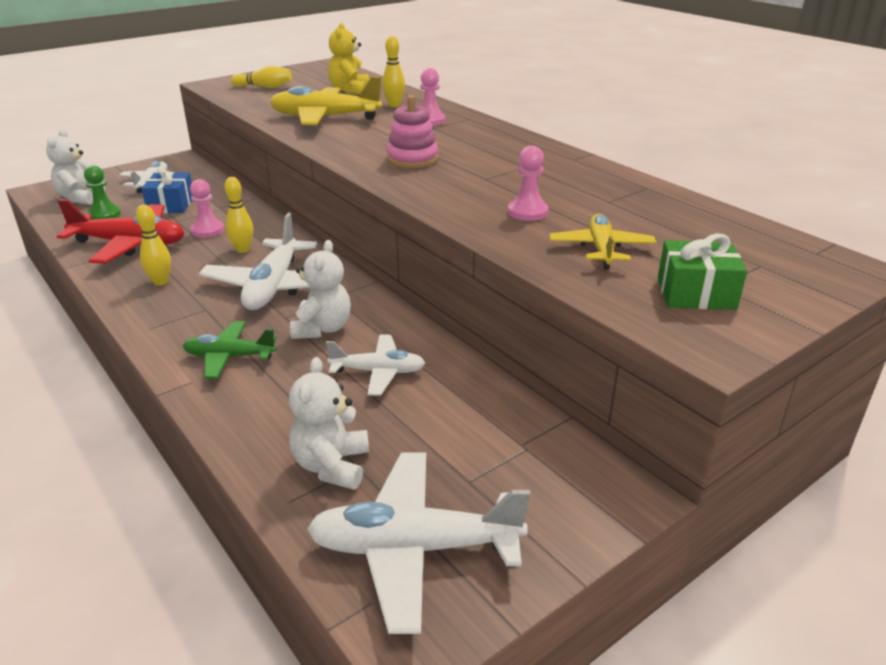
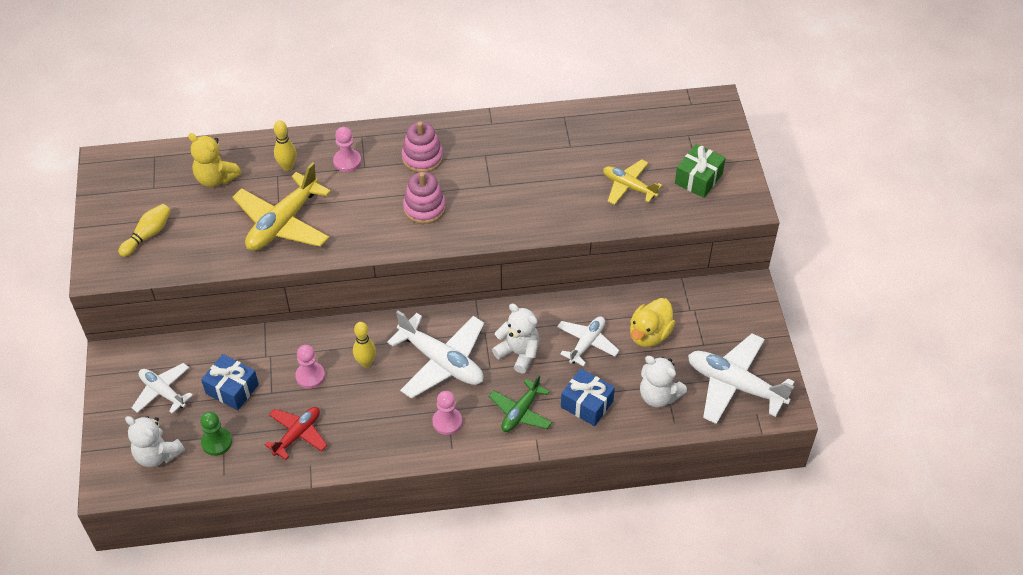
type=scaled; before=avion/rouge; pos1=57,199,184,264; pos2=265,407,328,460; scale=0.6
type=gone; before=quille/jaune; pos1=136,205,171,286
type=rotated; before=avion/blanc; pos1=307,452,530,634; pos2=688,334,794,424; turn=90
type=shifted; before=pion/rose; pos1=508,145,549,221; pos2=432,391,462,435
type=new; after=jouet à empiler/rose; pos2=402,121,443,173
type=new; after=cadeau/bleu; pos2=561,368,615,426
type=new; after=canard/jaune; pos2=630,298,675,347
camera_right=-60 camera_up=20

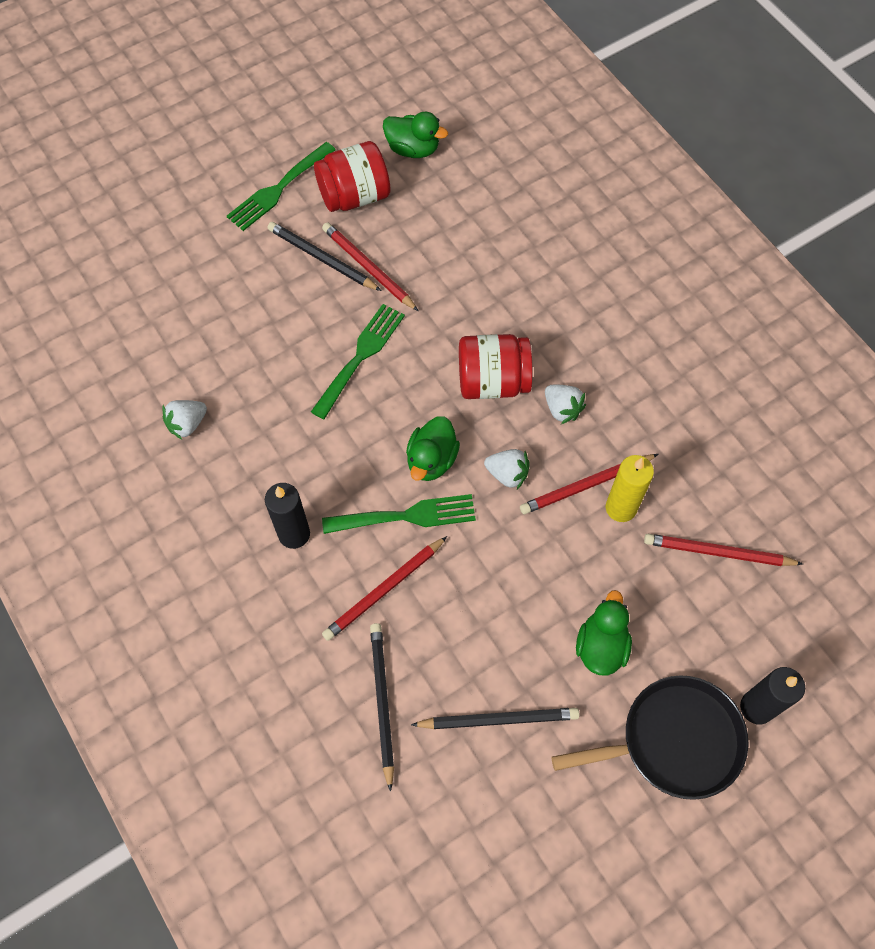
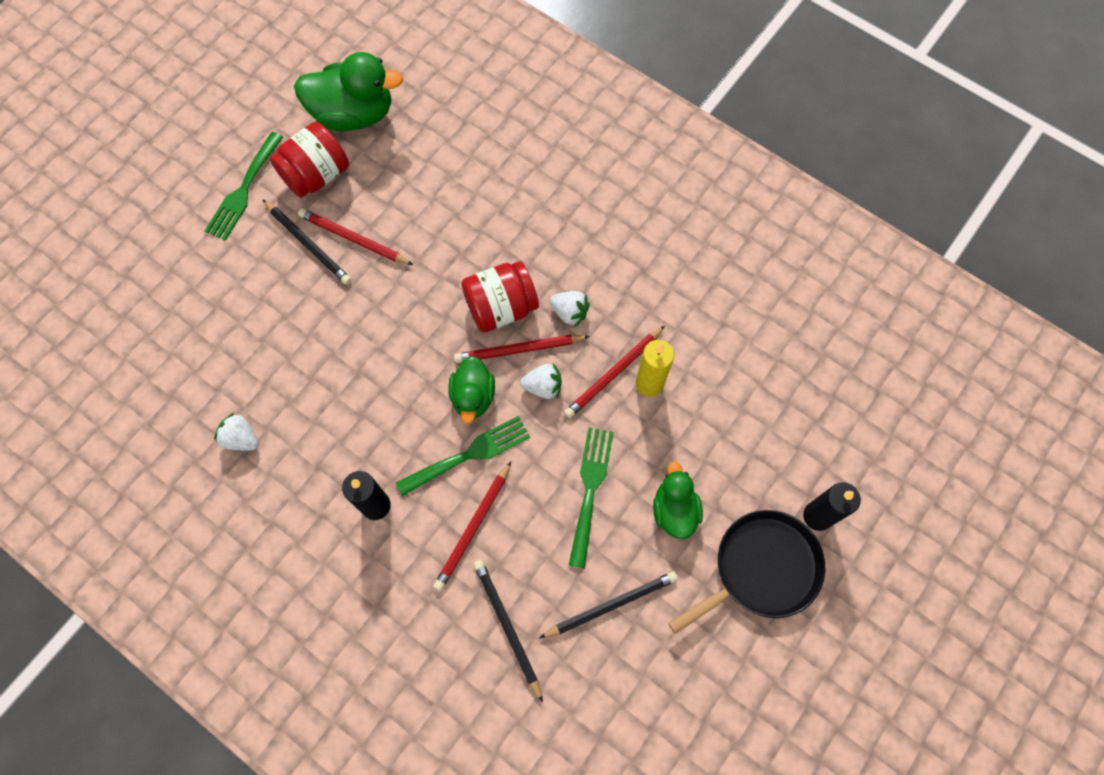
type=rotated; before=fraise/blanc; pos1=162,400,207,440; pos2=214,413,258,451; turn=90
type=rotated; before=crayon/noir; pos1=267,222,382,291; pos2=262,199,351,285; turn=-150
type=shifted; before=fourchette/vert; pos1=311,304,405,419; pos2=569,427,613,568
type=scaled; before=canard/vert; pos1=383,112,448,158; pos2=294,52,403,131; scale=1.66
type=shifted; before=crayon/rouge; pos1=644,534,803,566; pos2=454,335,590,363
camera_right=-20 camera_up=5

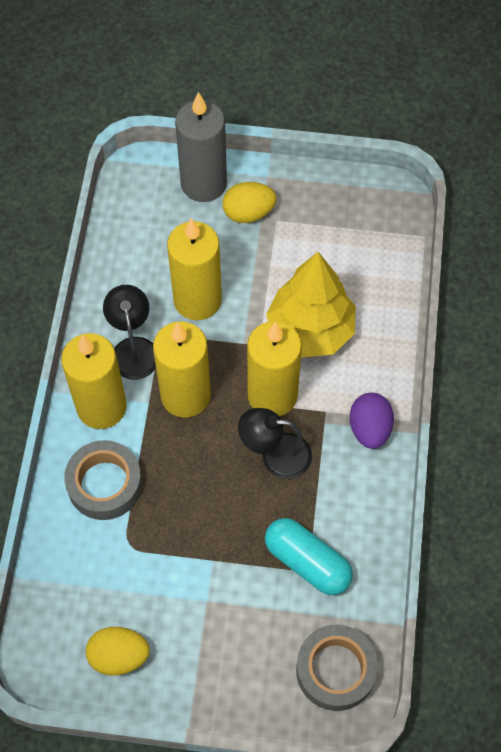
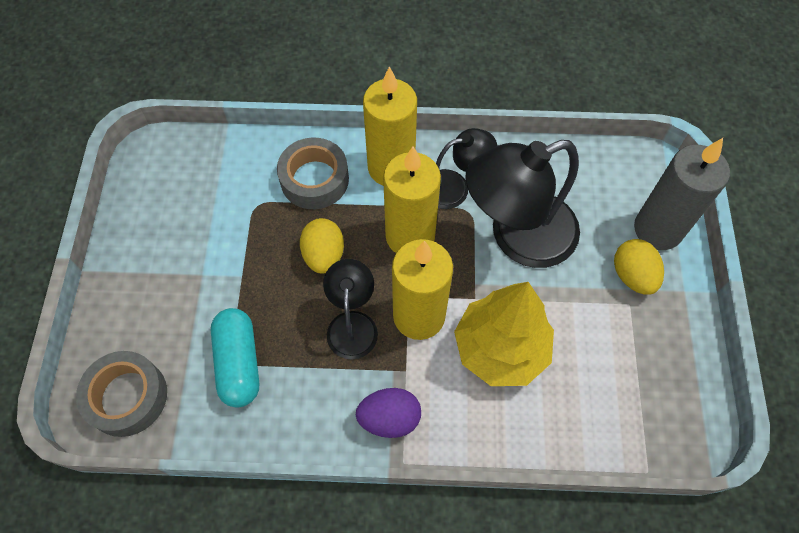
type=shifted; before=œuf/jaune; pos1=86,627,150,676; pos2=300,218,344,274
type=swapped; before=bougie/jaune; after=lampe/noir; pos1=167,218,222,320; pos2=465,140,580,268
type=rotated; before=gélule/turquoise; pos1=265,518,353,595; pos2=211,308,259,408; turn=-45
camera_right=85 camera_up=0

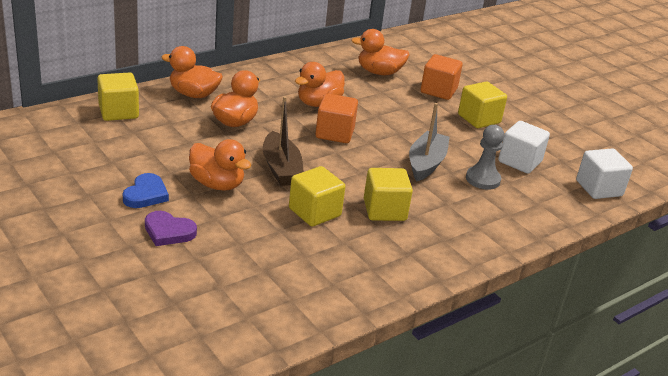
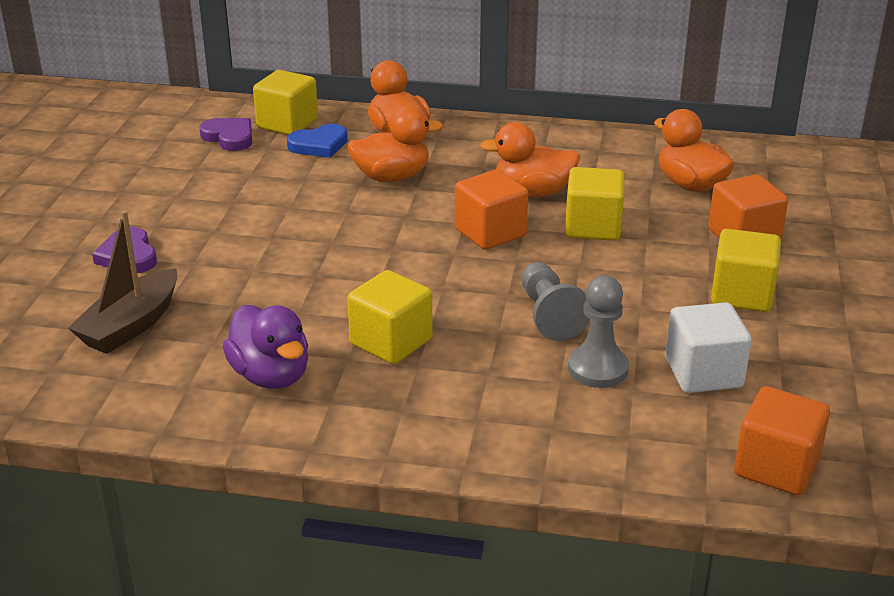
type=shifted; before=cœur/bleu; pos1=123,173,169,208; pos2=287,124,347,158
type=gone; before=canard/orange; pos1=189,139,251,191
type=shifted; before=bateau/marron; pos1=263,96,304,186; pos2=68,211,177,354
type=shifted; before=cube/jaune; pos1=289,166,345,226; pos2=565,167,625,241
type=swapped; before=bateau/gris; after=pion/gris; pos1=409,103,449,181; pos2=522,262,590,341
type=repainted; before=cube/blanc; after=cube/orange; pos1=576,148,633,199; pos2=734,386,830,496
type=new; after=cœur/violet; pos2=199,118,252,151
type=new; after=canard/violet; pos2=223,305,308,389
camera_right=50 camera_up=0

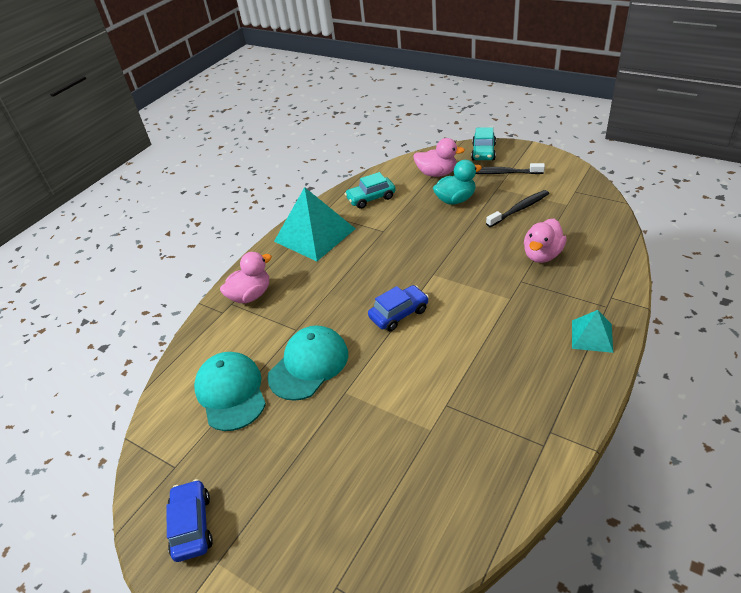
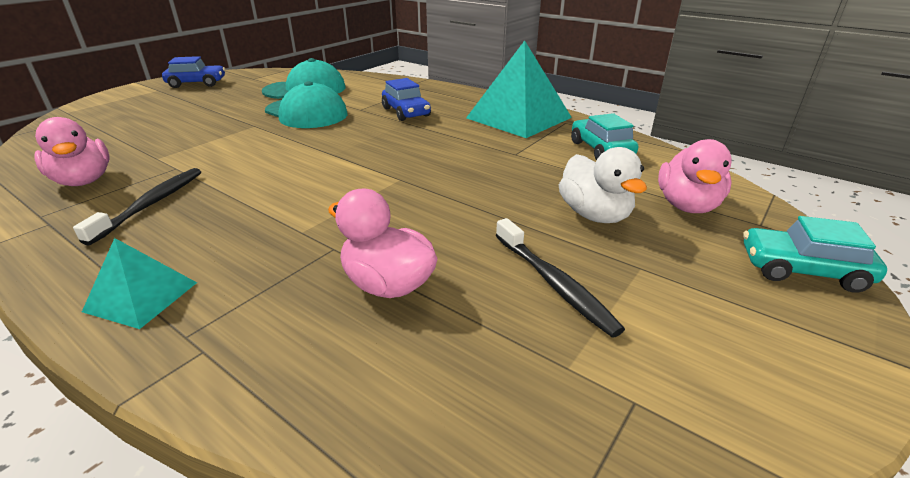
type=shifted; before=canard/rose; pos1=220,252,272,303; pos2=34,117,110,186
type=shifted; before=voiture/bleu; pos1=368,285,429,331; pos2=382,78,431,121
type=repainted; before=canard/turquoise; after=canard/blanc; pos1=433,160,482,205; pos2=559,147,647,223
type=shifted; before=brosse à dents/noir; pos1=476,163,545,174; pos2=73,168,201,246
camera_right=90 camera_up=-10

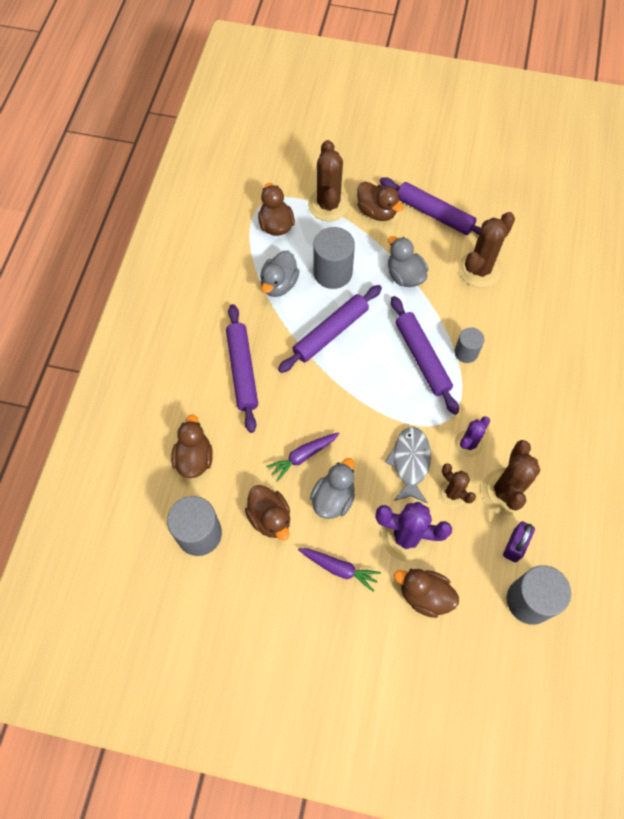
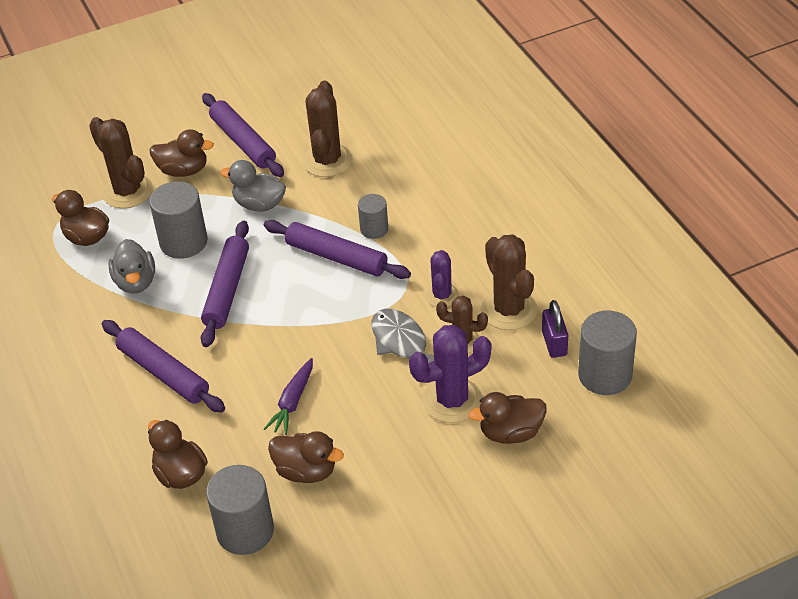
type=gone; before=carotte/violet; pos1=298,548,381,592
type=gone; before=canard/gris; pos1=310,458,355,519
type=rotated; before=rouleau à pâtisserie/violet; pos1=380,177,481,235; pos2=202,93,284,177; turn=60
camera_right=-35 camera_up=-20

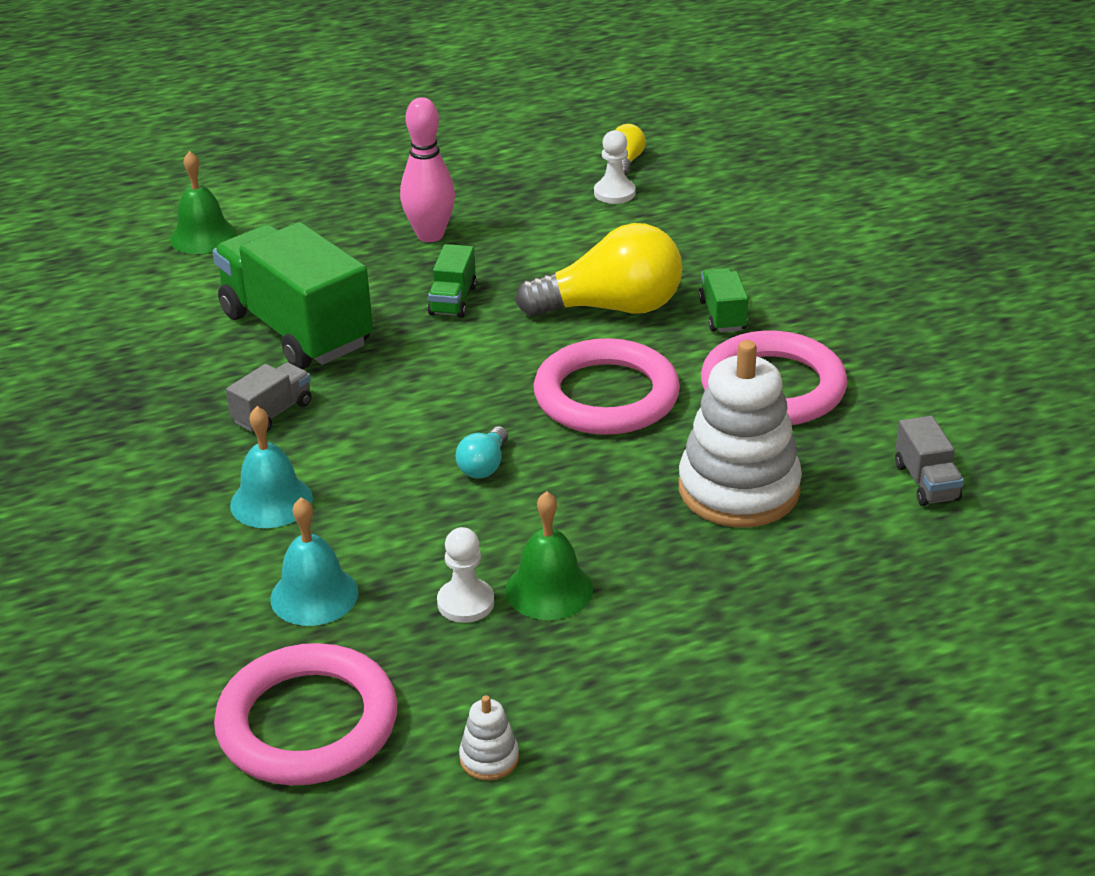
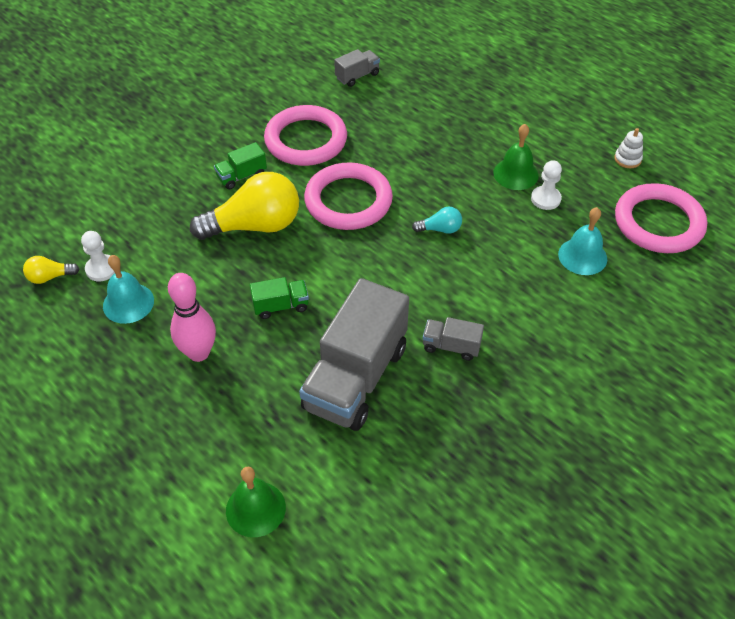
type=repainted; before=camion/vert; after=camion/gris; pos1=213,222,373,369; pos2=299,278,409,431
type=shifted; before=cloche/turquoise; pos1=230,406,313,528; pos2=103,255,154,324
type=rotated; before=ampoule/jaune; pos1=515,223,683,316; pos2=190,172,299,240; turn=105
type=gone; before=jouet à empiler/blanc; pos1=679,340,802,527
camera_right=-115 camera_up=15

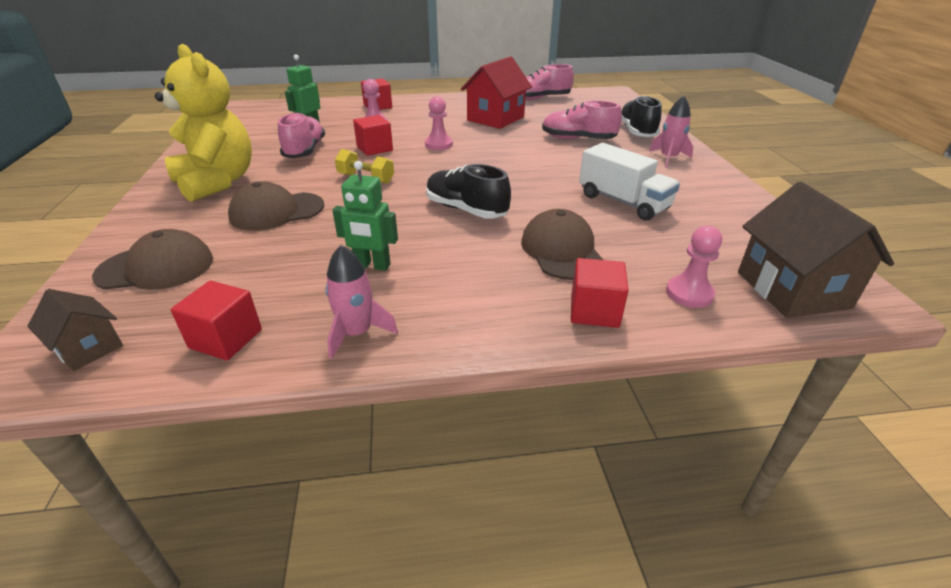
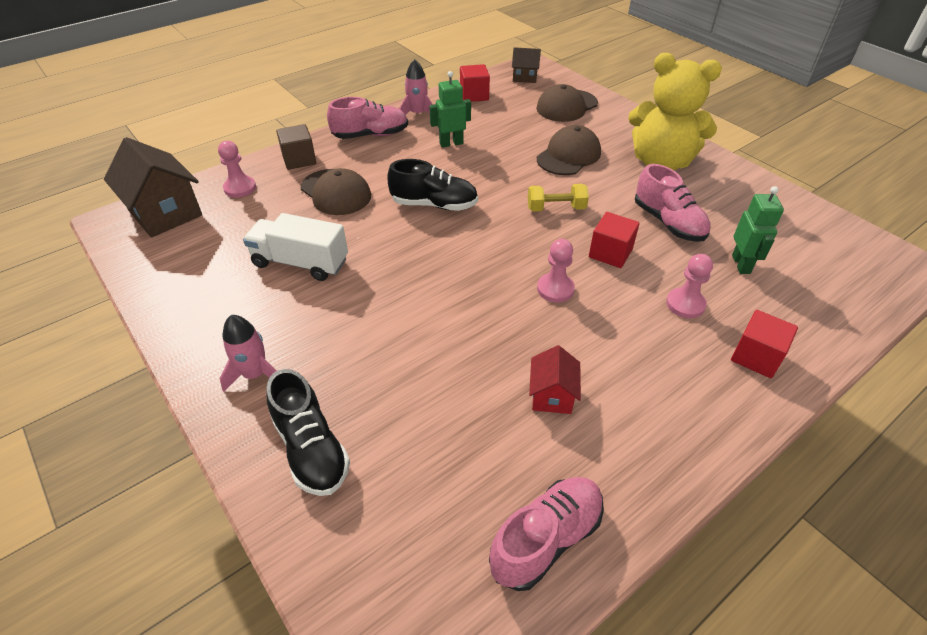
type=scaled; before=maison/rouge; pos1=461,56,532,129; pos2=529,345,581,414; scale=0.54
type=shifted; before=chaussure/rose; pos1=542,101,622,139; pos2=327,97,408,139
type=repainted; before=cube/rouge; after=cube/marron; pos1=571,258,629,328; pos2=276,124,316,170
camera_right=150 camera_up=10

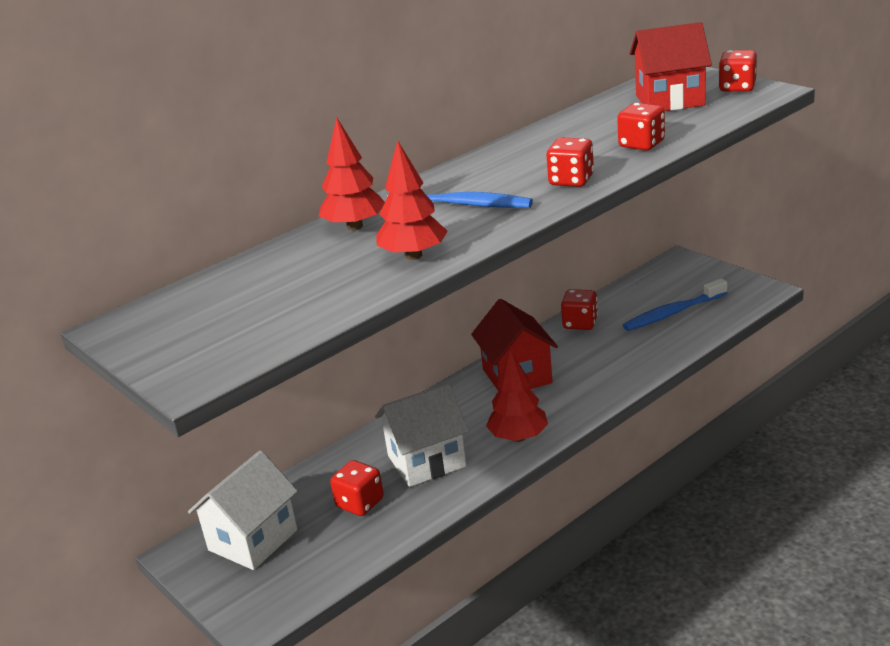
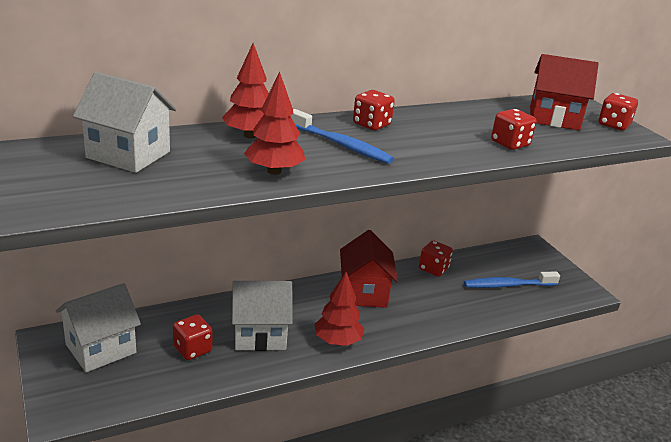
type=shifted; before=dé/rouge; pos1=546,138,594,187; pos2=353,90,395,130
type=new; after=maison/blanc; pos2=73,72,177,173
camera_right=10 camera_up=0

